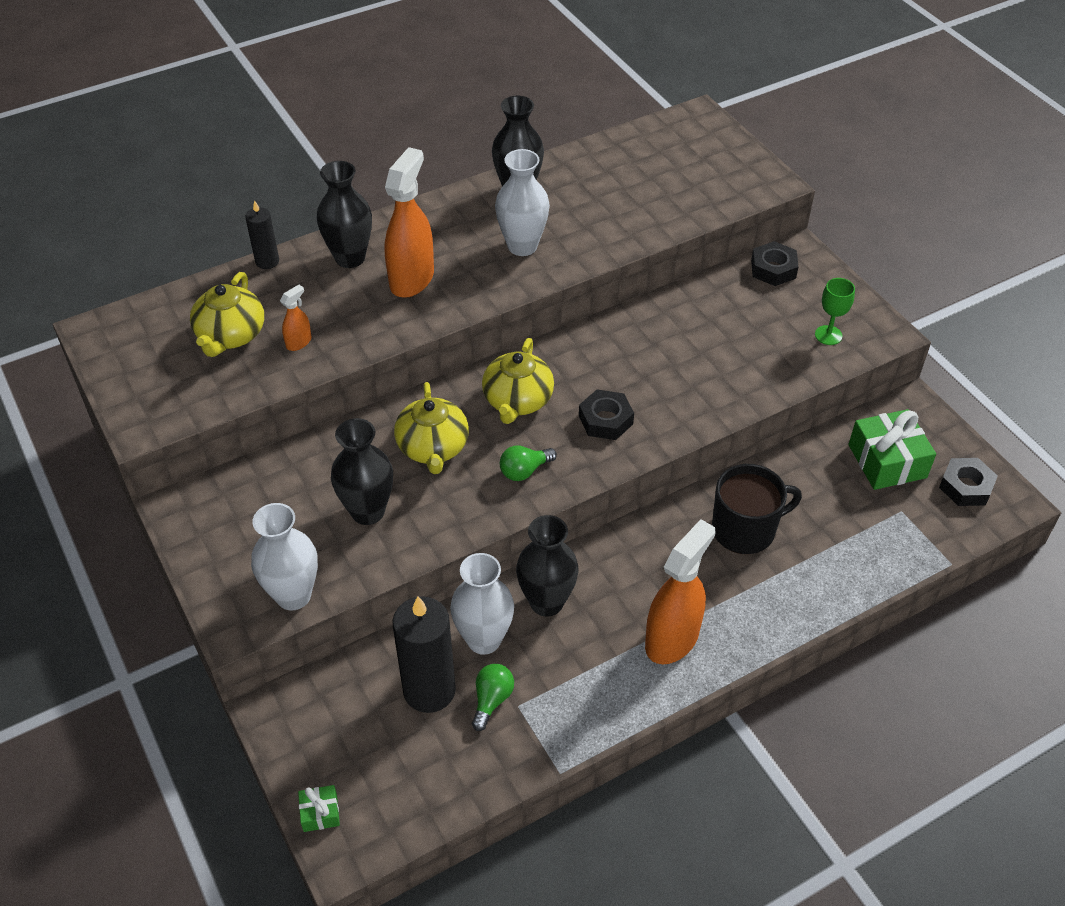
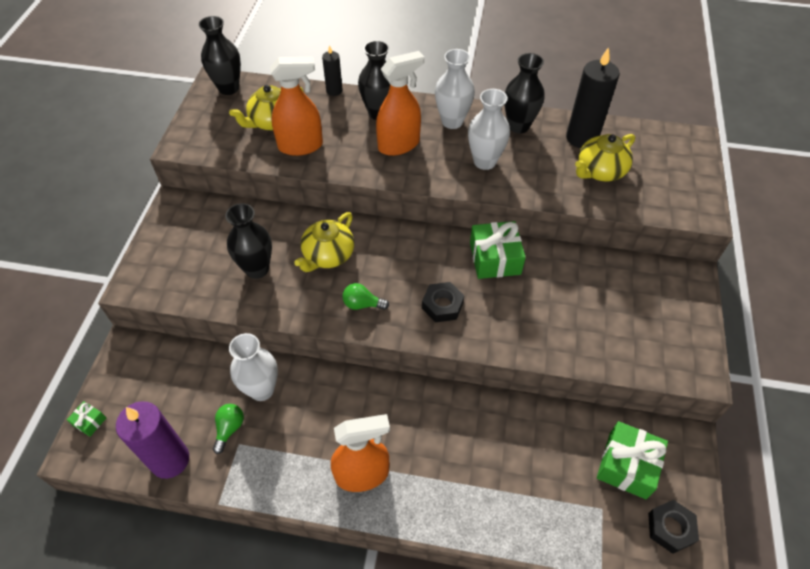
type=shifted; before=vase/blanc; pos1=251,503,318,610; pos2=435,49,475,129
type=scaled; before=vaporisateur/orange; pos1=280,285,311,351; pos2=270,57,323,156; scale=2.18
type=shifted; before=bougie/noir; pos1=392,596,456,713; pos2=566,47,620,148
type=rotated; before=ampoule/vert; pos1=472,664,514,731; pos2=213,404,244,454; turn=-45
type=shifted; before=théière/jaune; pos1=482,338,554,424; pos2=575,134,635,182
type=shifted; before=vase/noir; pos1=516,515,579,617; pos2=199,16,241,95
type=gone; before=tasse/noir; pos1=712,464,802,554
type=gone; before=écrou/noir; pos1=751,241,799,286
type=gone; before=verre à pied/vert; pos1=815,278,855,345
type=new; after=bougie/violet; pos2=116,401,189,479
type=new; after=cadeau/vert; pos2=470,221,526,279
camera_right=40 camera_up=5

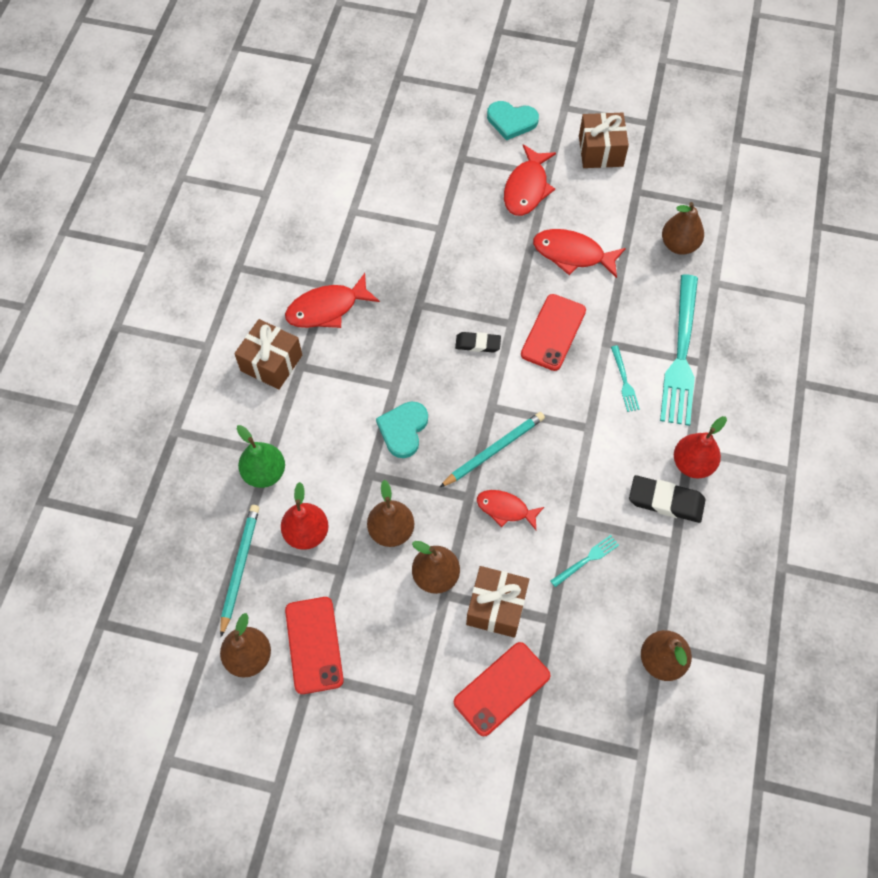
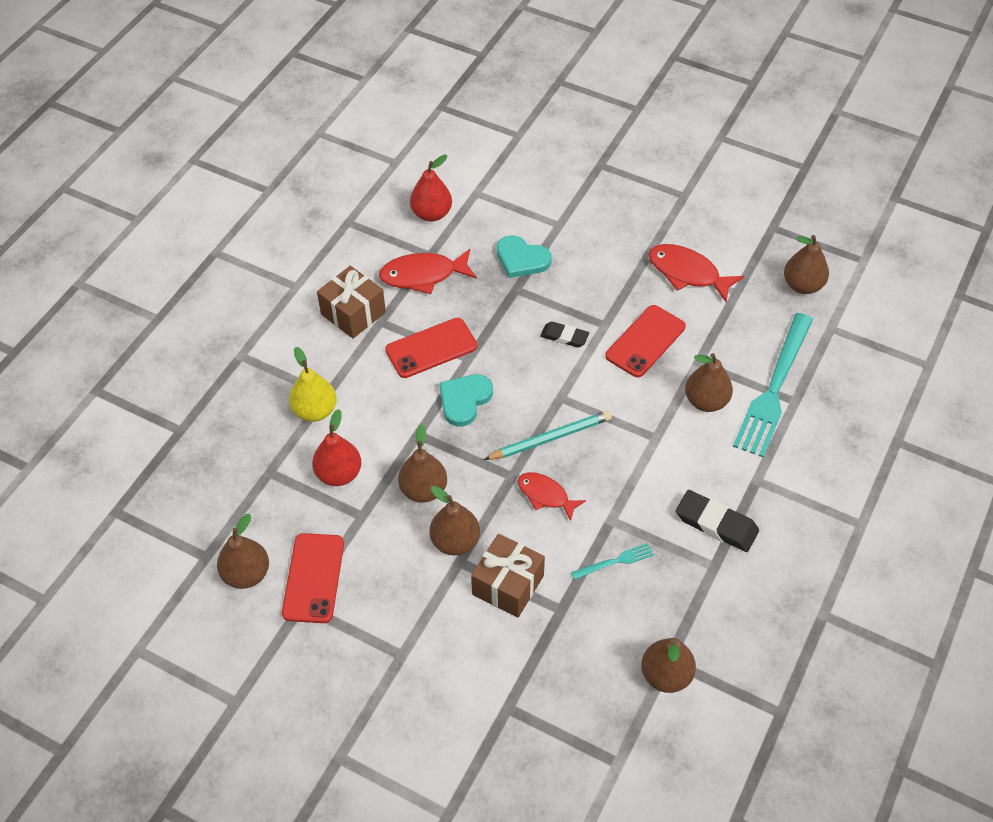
type=gone; before=crayon/turquoise; pos1=220,505,260,637
type=repainted; before=poire/vert; after=poire/jaune; pos1=237,425,285,488; pos2=289,347,337,422
type=shifted; before=téléphone/rouge; pos1=454,642,551,737; pos2=385,318,477,378
type=shifted; before=cœur/turquoise; pos1=487,101,539,141; pos2=497,235,552,278
type=gone; before=poisson/rouge; pos1=504,144,556,216
type=gone; before=cadeau/marron; pos1=579,113,629,168
type=swapped; before=fourchette/turquoise; after=poire/marron; pos1=611,345,640,412; pos2=685,353,733,412
type=shifted; before=poire/rouge; pos1=674,416,727,479; pos2=410,155,452,222
camera_right=15 camera_up=-10

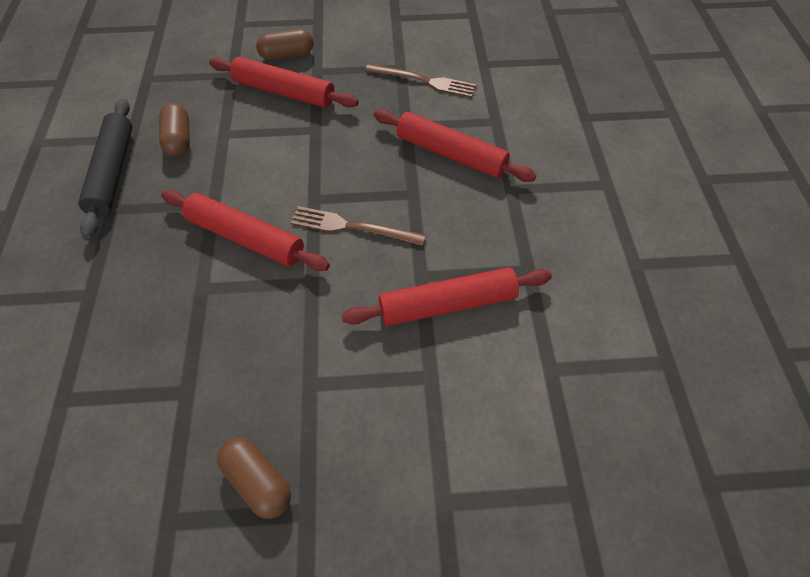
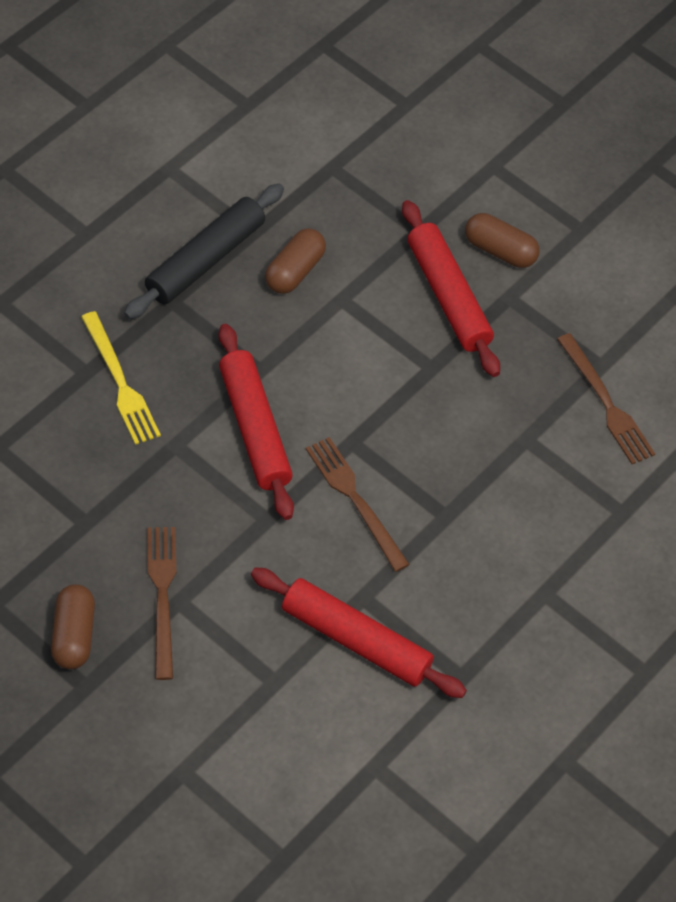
type=gone; before=rouleau à pâtisserie/rouge; pos1=374,109,537,182
type=new; after=fourchette/jaune; pos2=81,311,161,445
type=new; after=fourchette/marron; pos2=147,527,176,680
camera_right=40 camera_up=0

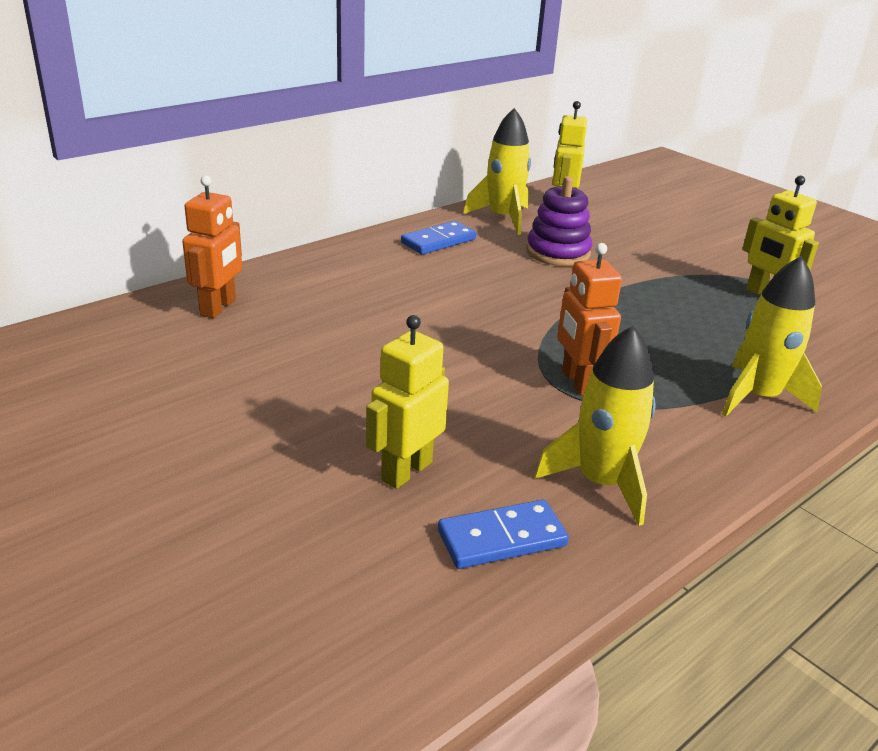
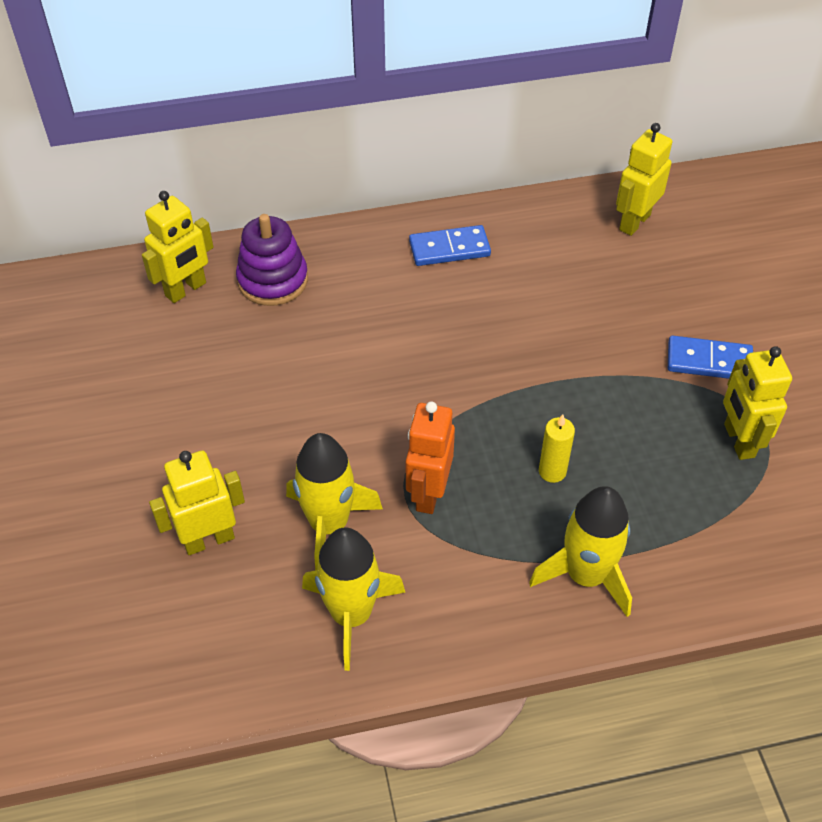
type=repainted; before=robot/orange; after=robot/jaune; pos1=182,175,242,318; pos2=142,191,213,303
type=shifted; before=domino/bleu; pos1=438,499,569,569; pos2=668,336,753,379
type=shifted; before=fusée/jaune; pos1=464,108,531,235; pos2=286,433,383,571
type=shifted; before=jouet à empiler/violet; pos1=526,176,592,266; pos2=236,214,308,306
type=new; after=bougie/jaune; pos2=539,414,575,483
camera_right=30 camera_up=20

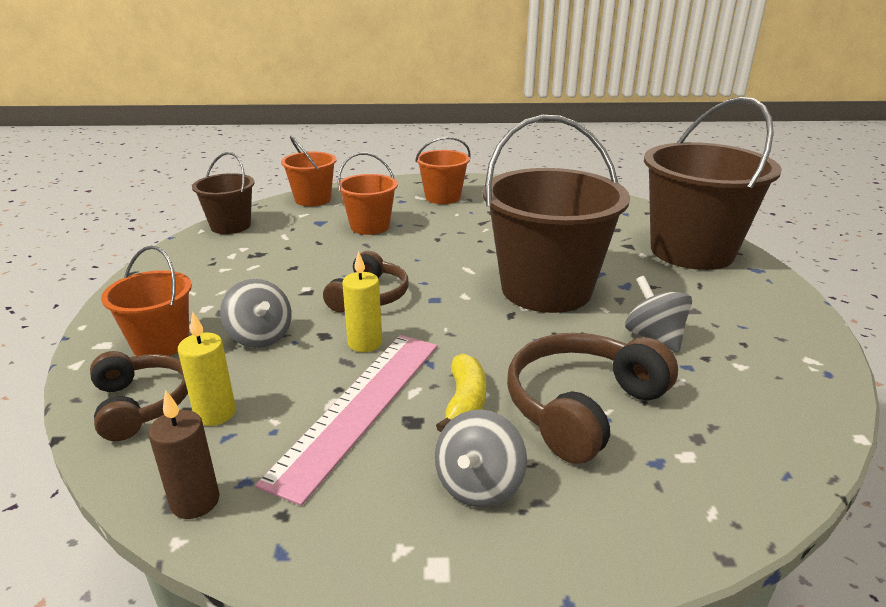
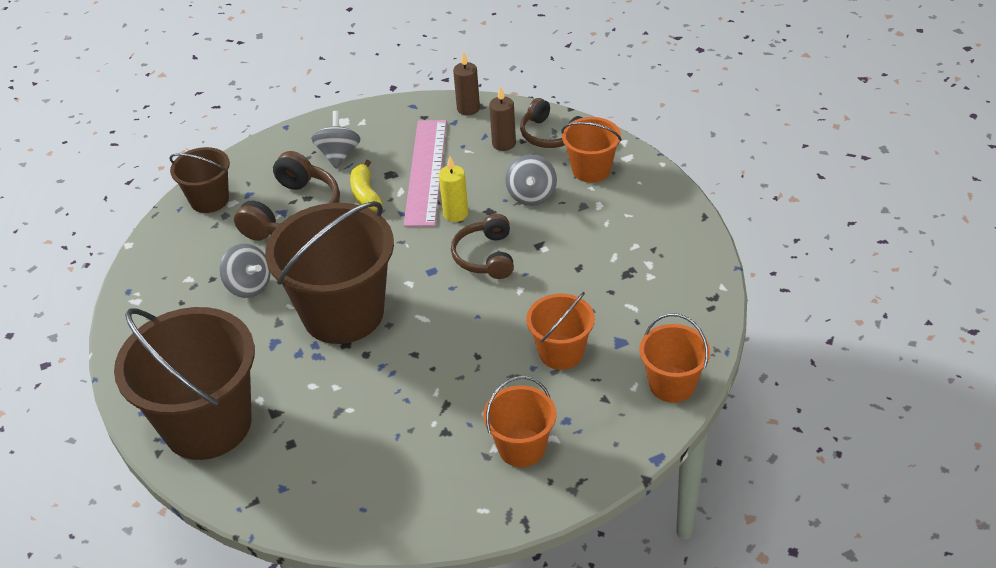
type=repainted; before=bougie/jaune; after=bougie/marron; pos1=178,311,236,426; pos2=489,86,516,151
type=shifted; before=seau/marron; pos1=192,152,254,234; pos2=169,147,230,213
type=rotated; before=toupie/gris; pos1=220,279,292,348; pos2=505,154,557,206; turn=-120
camera_right=160 camera_up=15

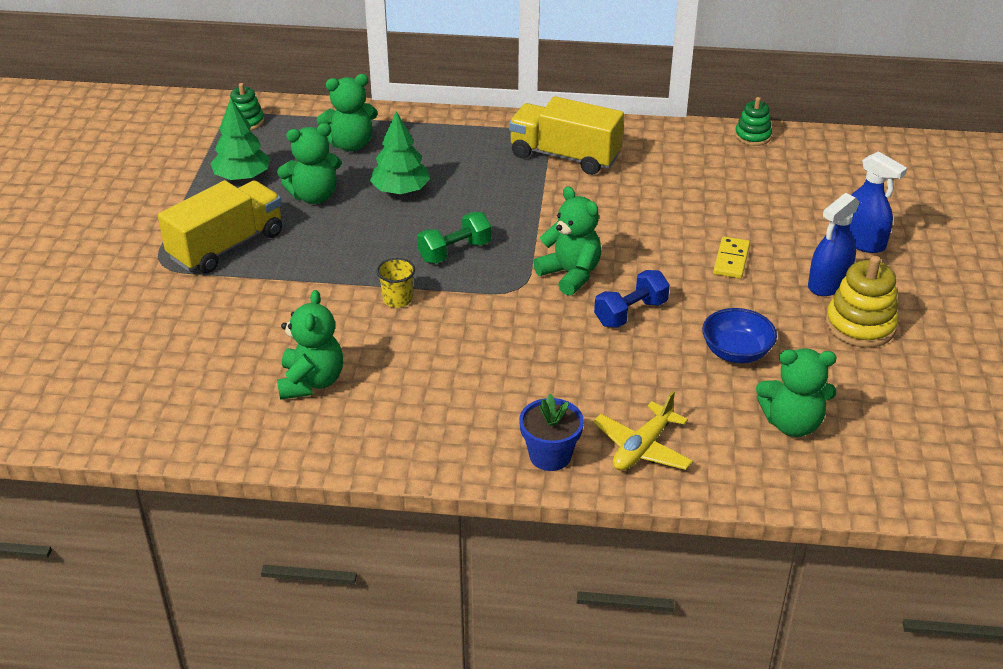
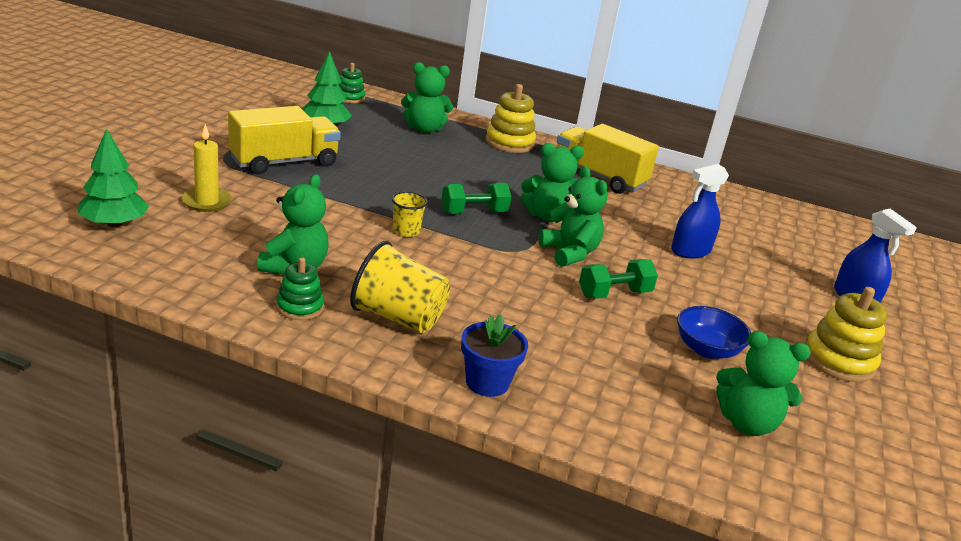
type=shifted; before=ours en peluche/vert; pos1=277,123,341,204; pos2=520,143,584,222
type=shifted; before=arbre/vert; pos1=370,111,430,195; pos2=78,129,149,227
type=gone; before=avion/jaune; pos1=593,391,693,471
type=repainted; before=haltère/bleu; after=haltère/vert; pos1=594,270,670,328; pos2=579,259,658,299
type=gone; before=domino/jaune; pos1=713,237,750,279
type=shifted; before=jouet à empiler/vert; pos1=735,97,772,146; pos2=276,257,324,320
type=shifted; before=vaporisateur/bleu; pos1=808,193,860,296; pos2=671,164,729,258
type=new; after=bougie/jaune; pos2=182,124,232,212
type=new; after=gobelet/jaune; pos2=350,241,450,333
type=new; after=jouet à empiler/jaune; pos2=486,84,536,153
camera_right=10 camera_up=-10

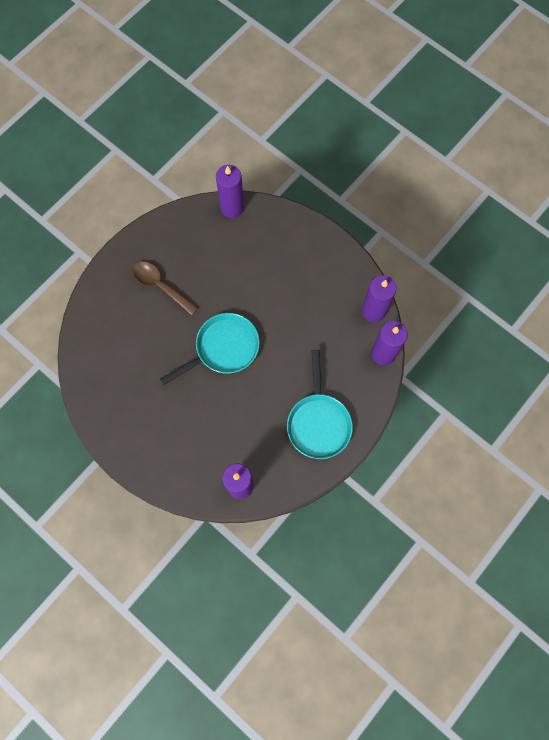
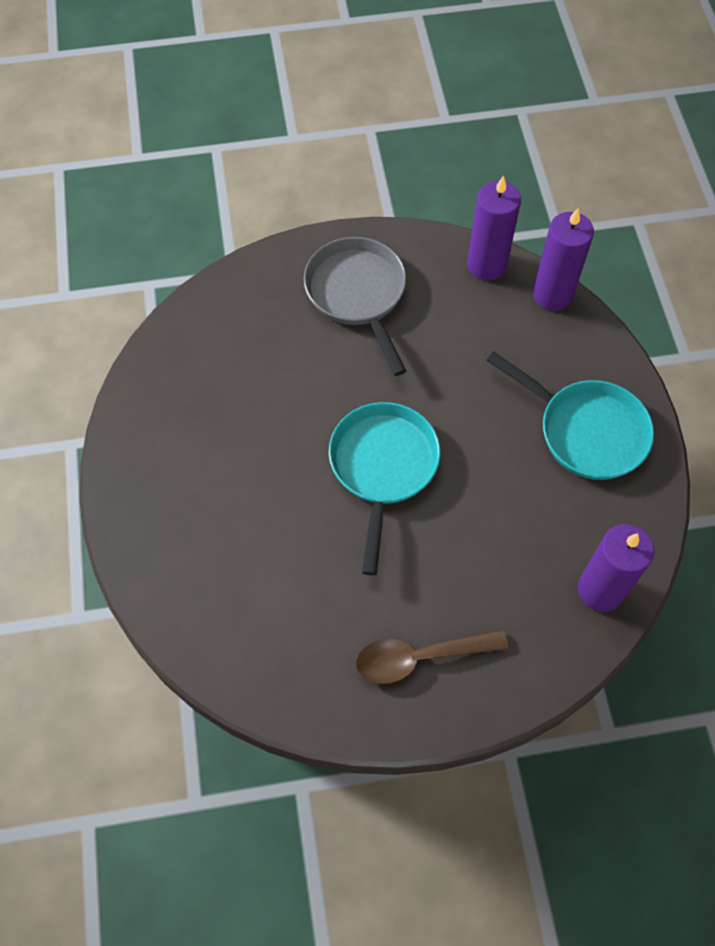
type=shifted; before=cuillère/marron; pos1=133,262,198,315; pos2=355,630,508,684
type=gone; before=bougie/violet; pos1=216,165,244,218
type=new; after=poêle/gris; pos2=304,237,406,376
camera_right=-50 camera_up=-10

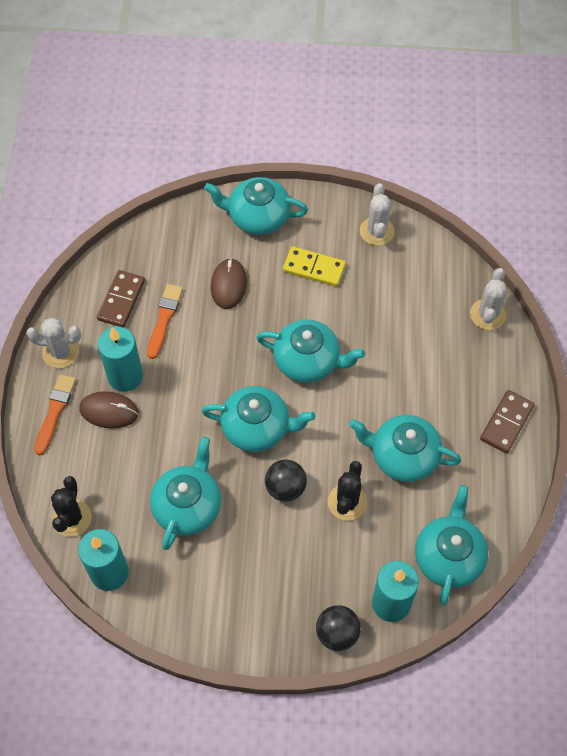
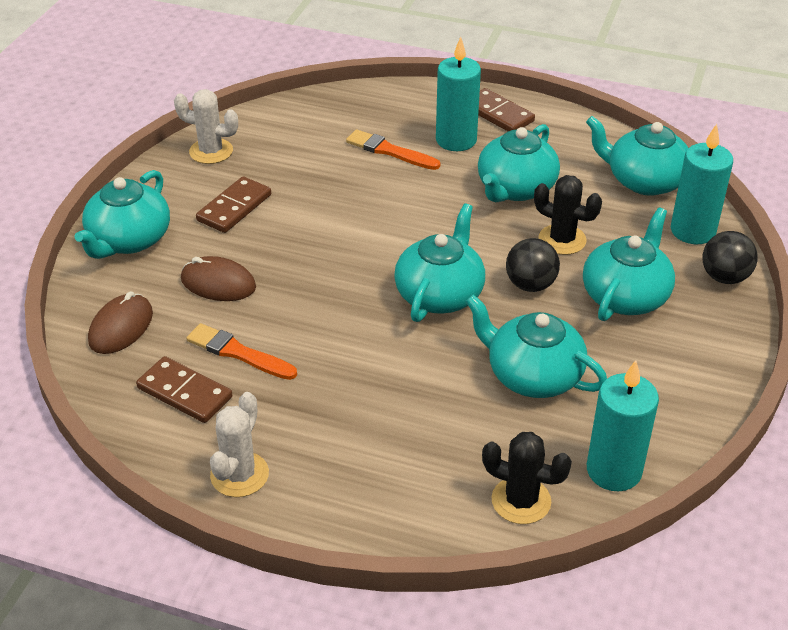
type=shifted; before=pinceau/orange; pos1=34,374,76,455; pos2=346,129,440,170
type=shifted; before=souris/marron; pos1=79,391,139,429; pos2=88,291,153,354
type=shifted; before=bougie/turquoise; pos1=98,327,143,392; pos2=436,37,481,151
type=shifted; before=théière/turquoise; pos1=256,320,365,383; pos2=583,208,675,321
type=repainted; before=domino/jaune; after=domino/marron; pos1=283,246,346,287; pos2=196,177,271,233
type=gone; before=cactus/blanc; pos1=470,268,507,330
camera_right=-75 camera_up=-20

